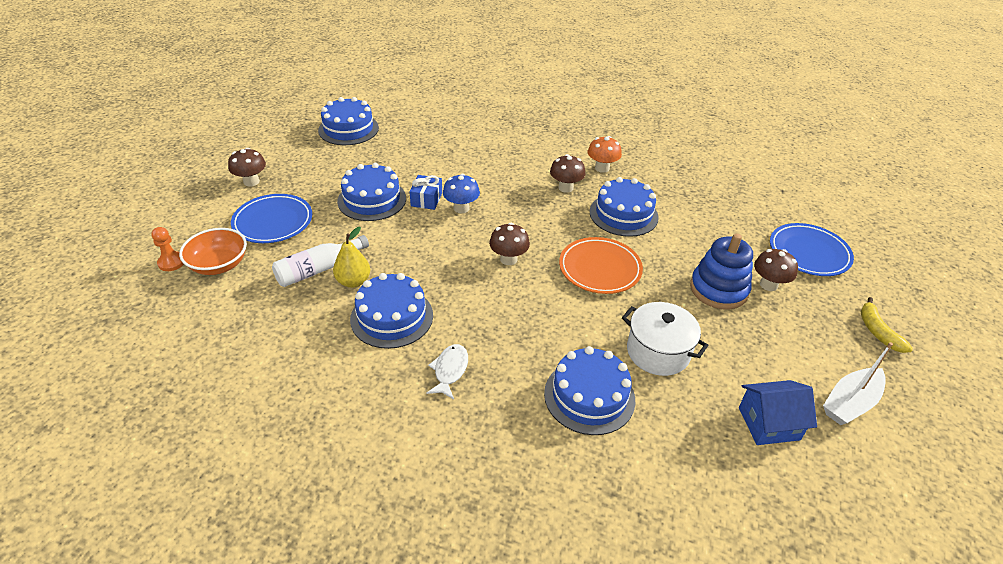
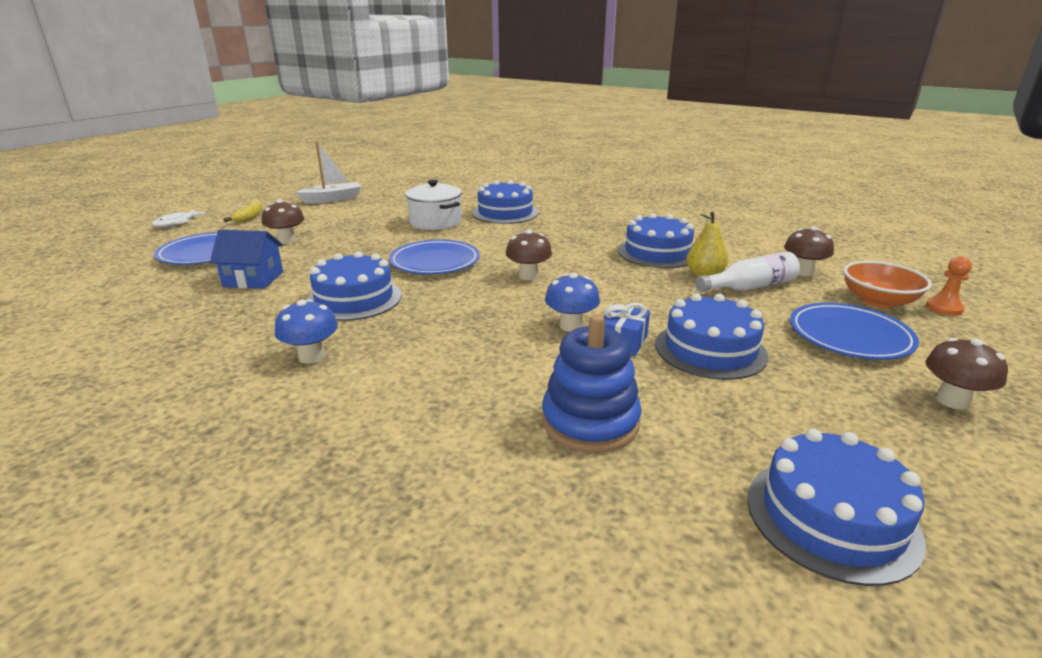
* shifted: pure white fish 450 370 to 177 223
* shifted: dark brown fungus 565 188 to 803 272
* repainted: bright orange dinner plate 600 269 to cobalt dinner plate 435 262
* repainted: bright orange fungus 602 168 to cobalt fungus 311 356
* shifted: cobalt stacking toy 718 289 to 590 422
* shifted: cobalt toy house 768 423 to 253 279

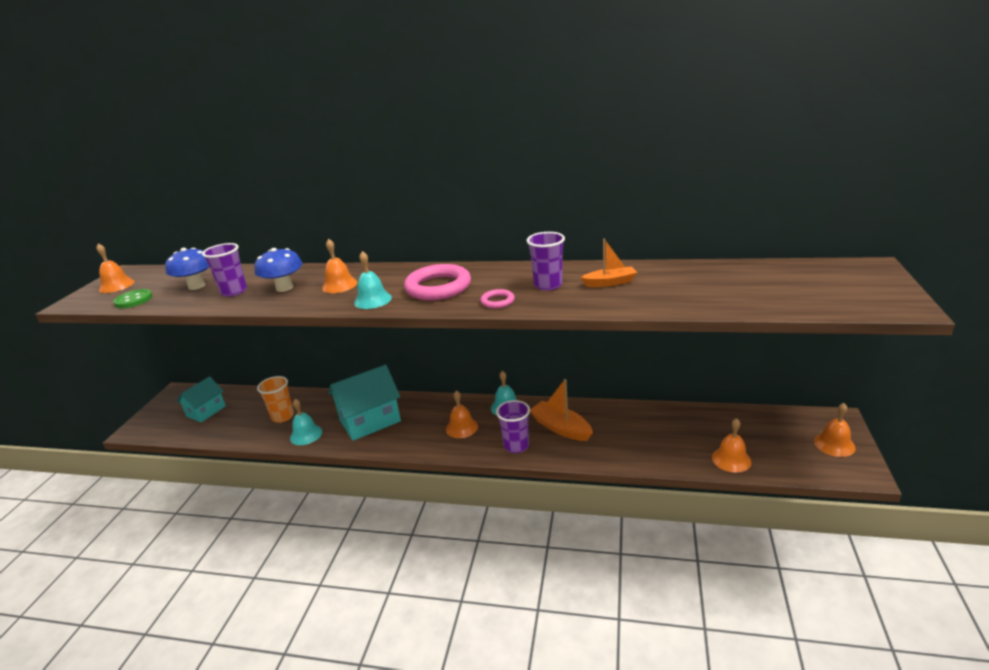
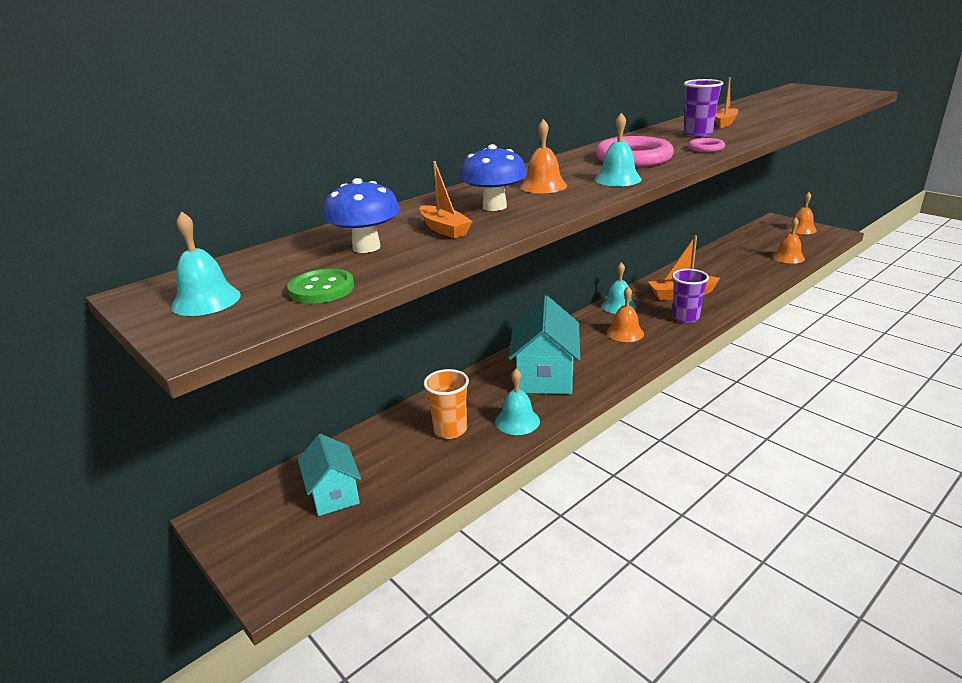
* repainted: bright orange school bell 116 285 to aqua school bell 206 300
* swapped: royal purple cup 234 291 to bright orange boat 444 229

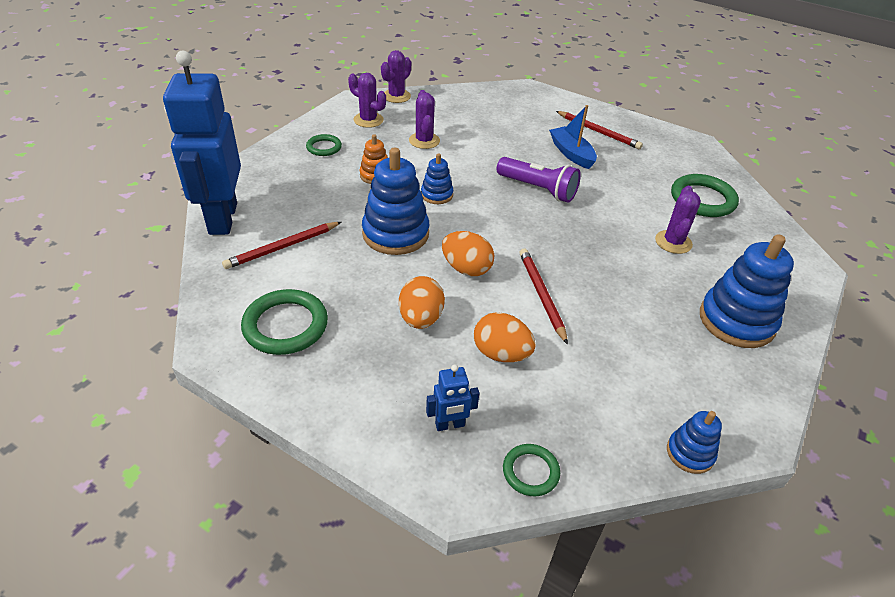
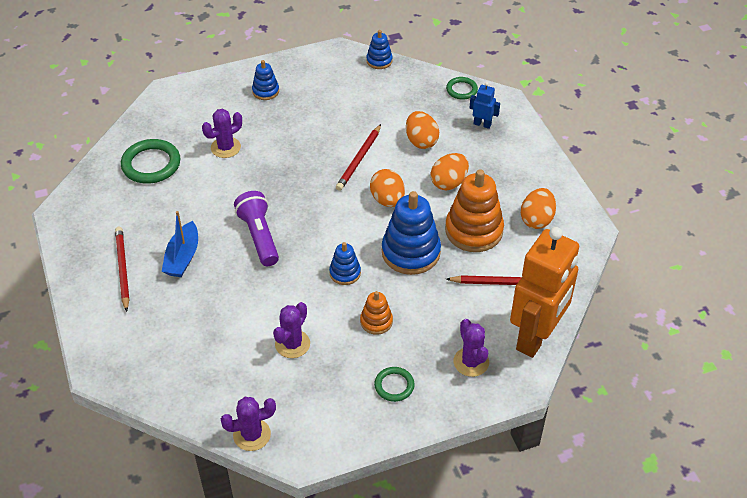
* repainted: cobalt toy robot 222 218 to bright orange toy robot 536 337
* swapped: green ring 285 325 to bright orange toy egg 536 219
* shifted: royal purple saguaro cactus 368 120 to 471 362
* scaled: cobalt stacking toy 736 321 = 265 91 x0.52
* new: bright orange stacking toy 474 231

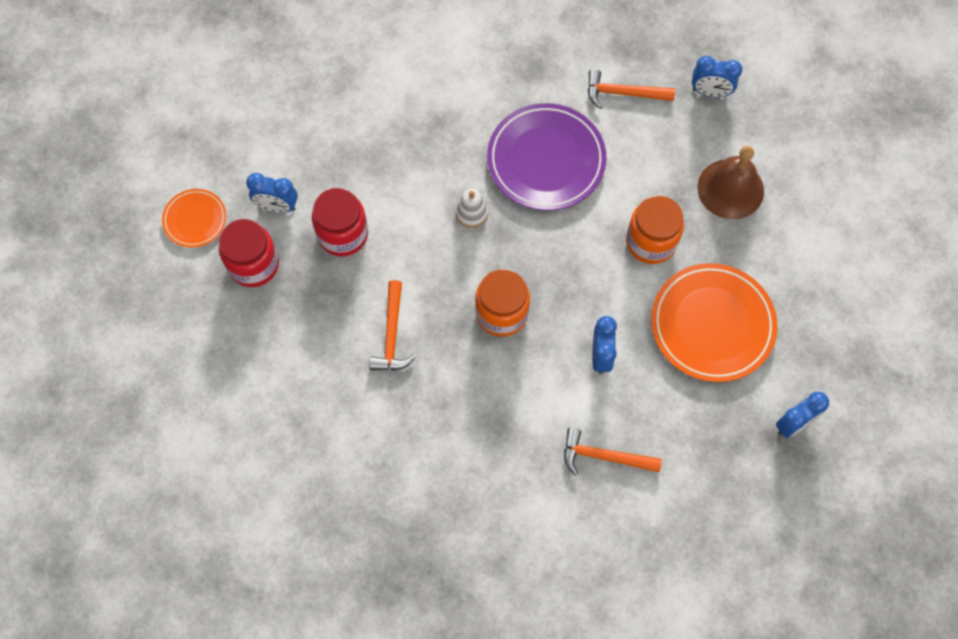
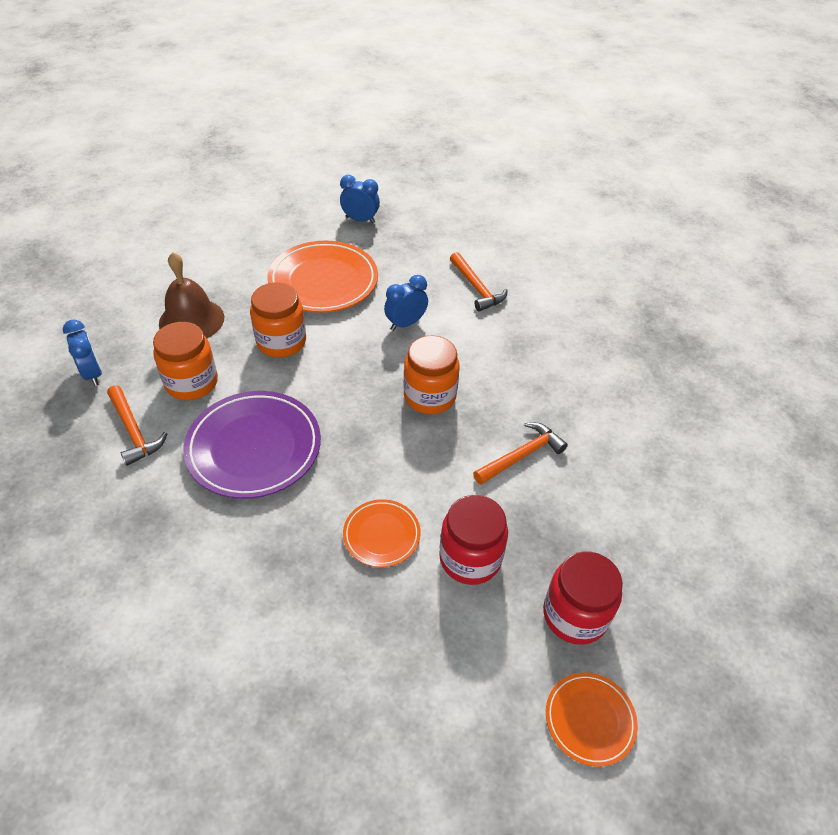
* gone: cobalt bedside clock 277 206
* gone: pure white stacking toy 471 213
* new: bright orange jar 192 383
* new: bright orange dinner plate 381 535

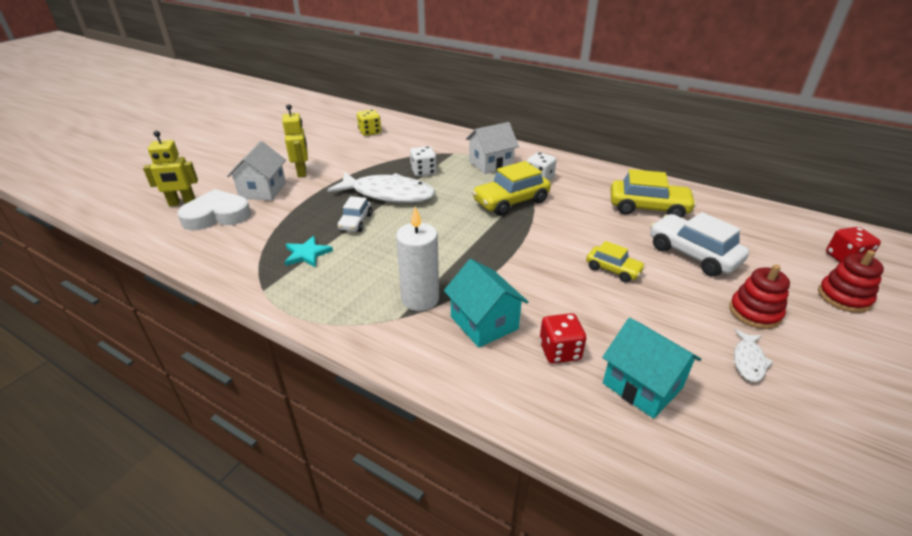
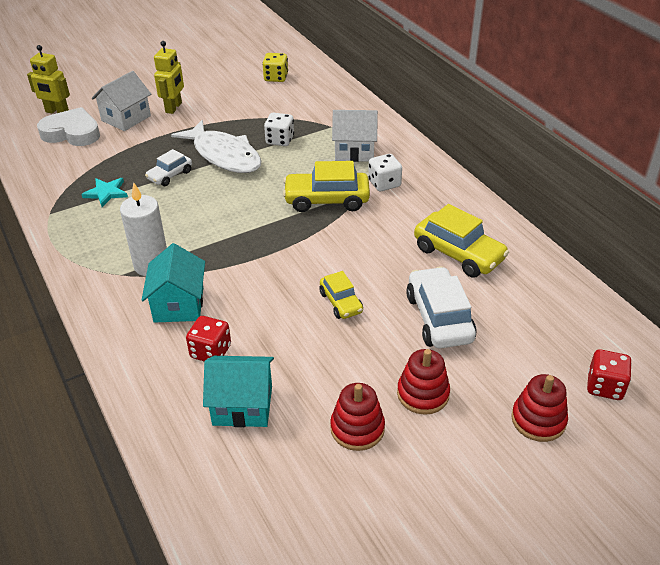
* rotated: aqua toy house 642 385 = 242 405 75 degrees counterclockwise
* swapped: pure white fish 748 361 to scarlet stacking toy 357 428

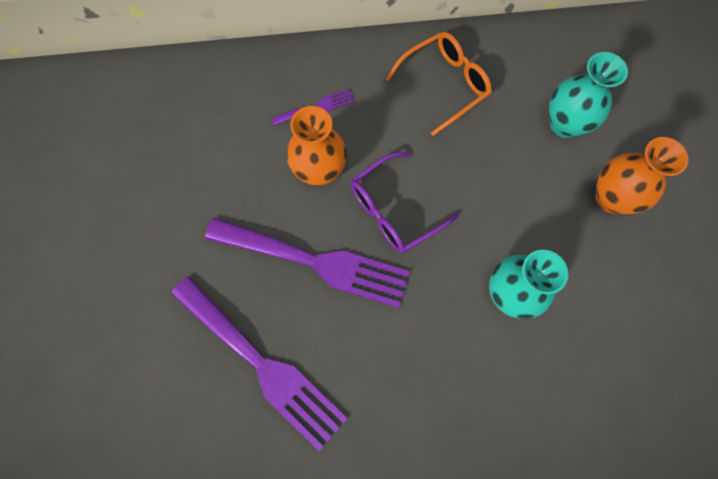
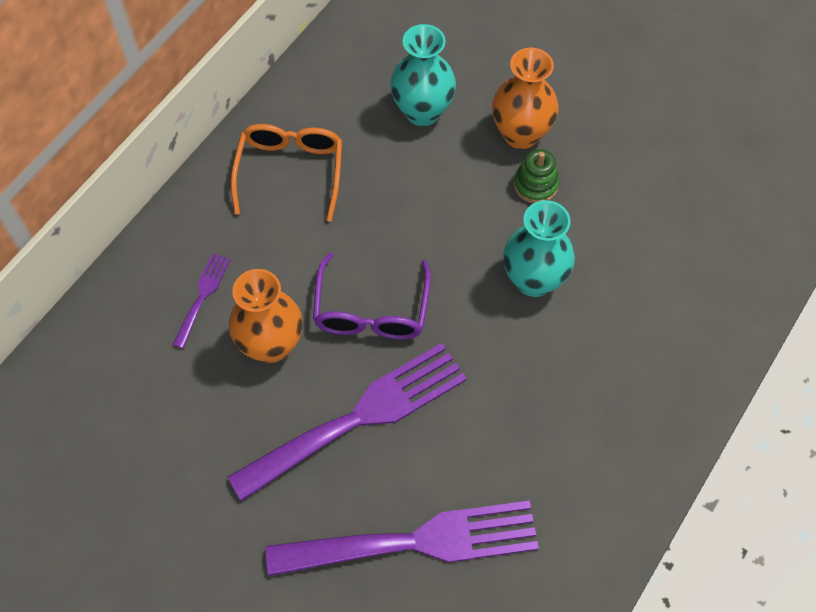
* new: green stacking toy 535 185

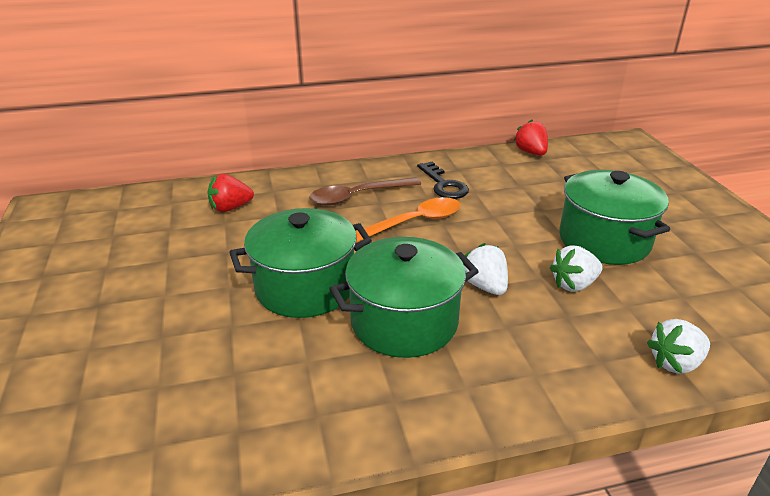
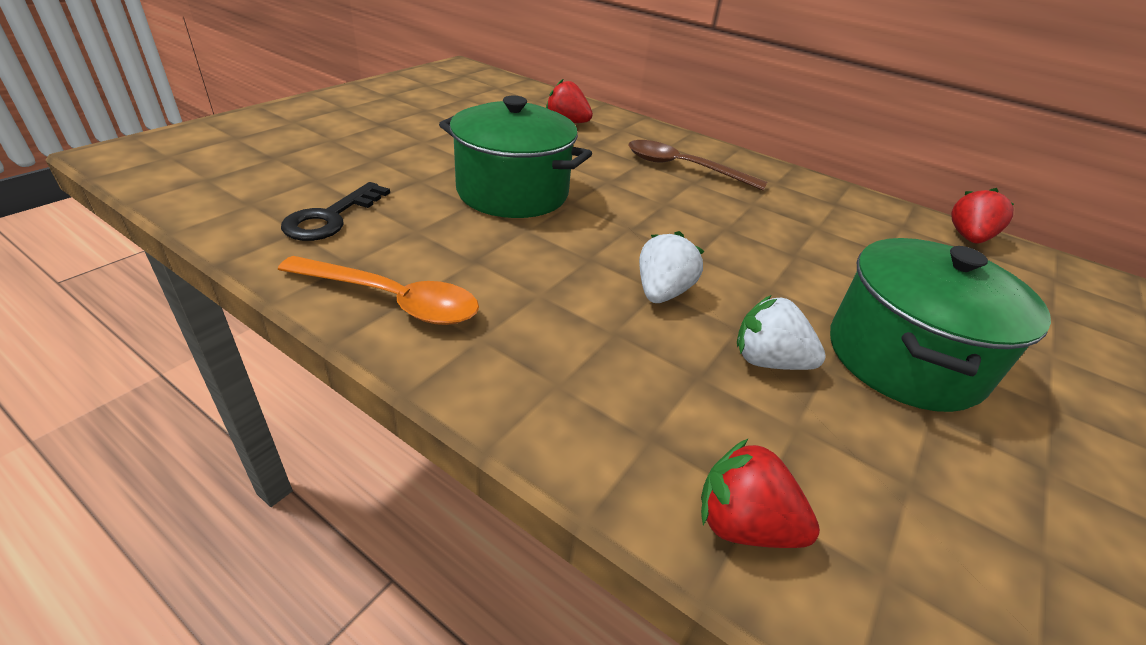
* gone: green pot 404 322
* shifted: bright orange teaspoon 414 222 to 393 300
* shifted: jet-black latchkey 443 185 to 331 217
* repainted: pure white toy strawberry 675 363 to scarlet toy strawberry 743 524

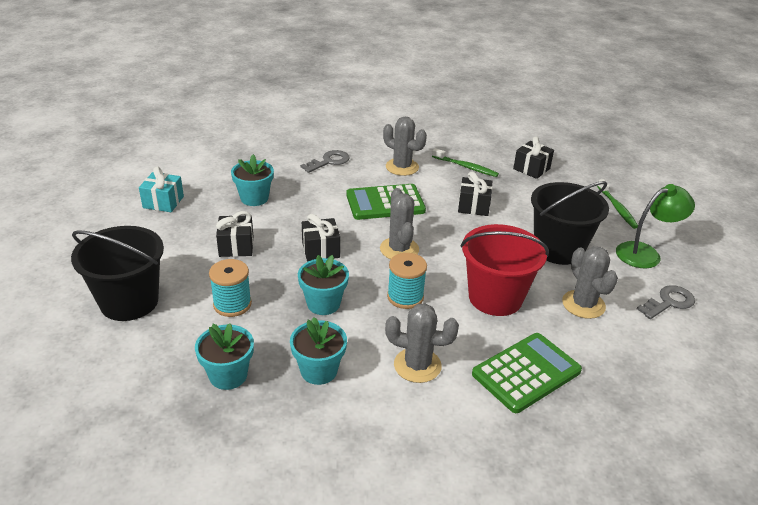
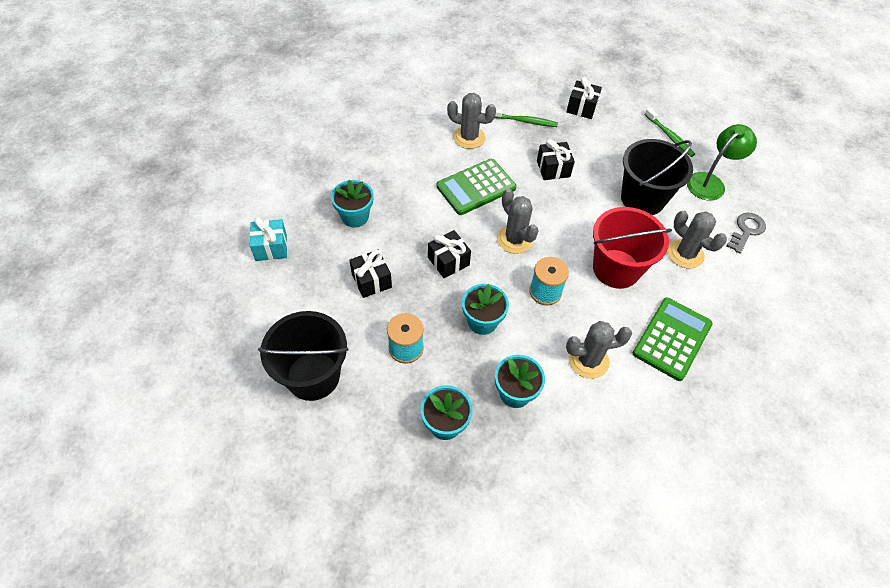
* gone: gray latchkey 329 161

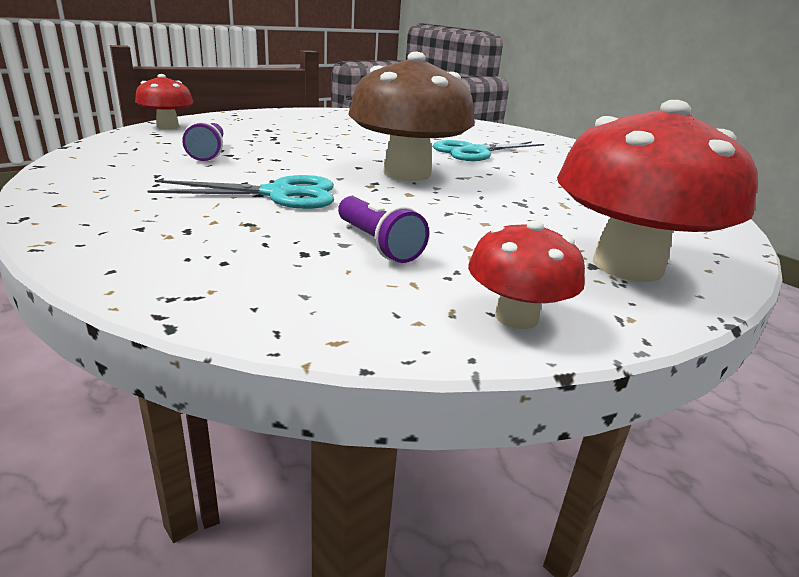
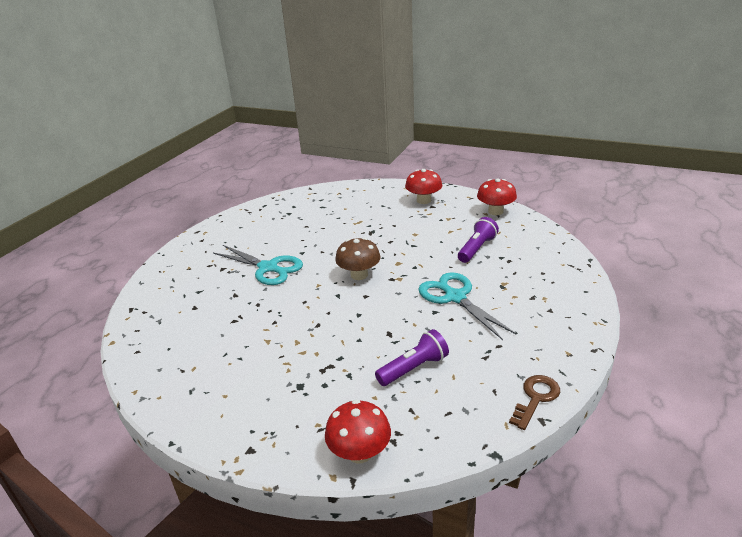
* scaled: dark brown fungus 407 173 = 359 275 x0.52
* scaled: scarlet fungus 627 266 = 423 200 x0.52
* new: dark brown latchkey 535 398

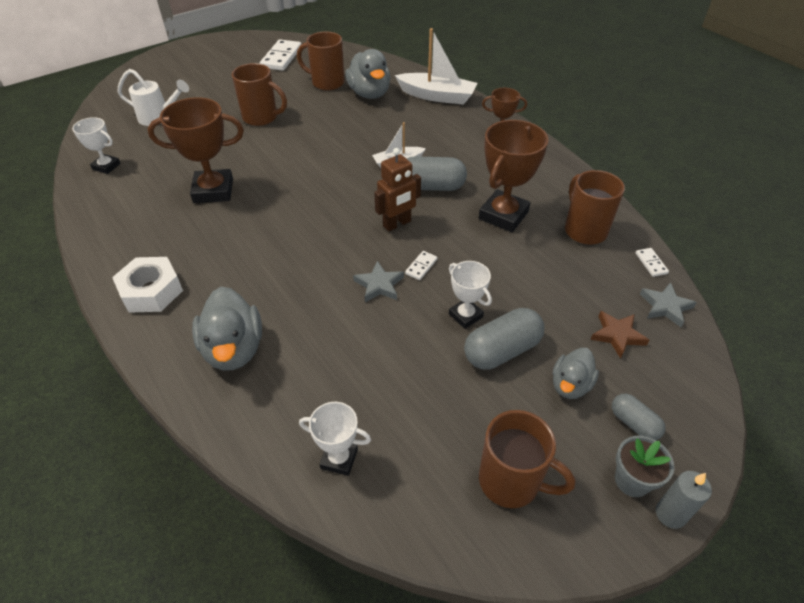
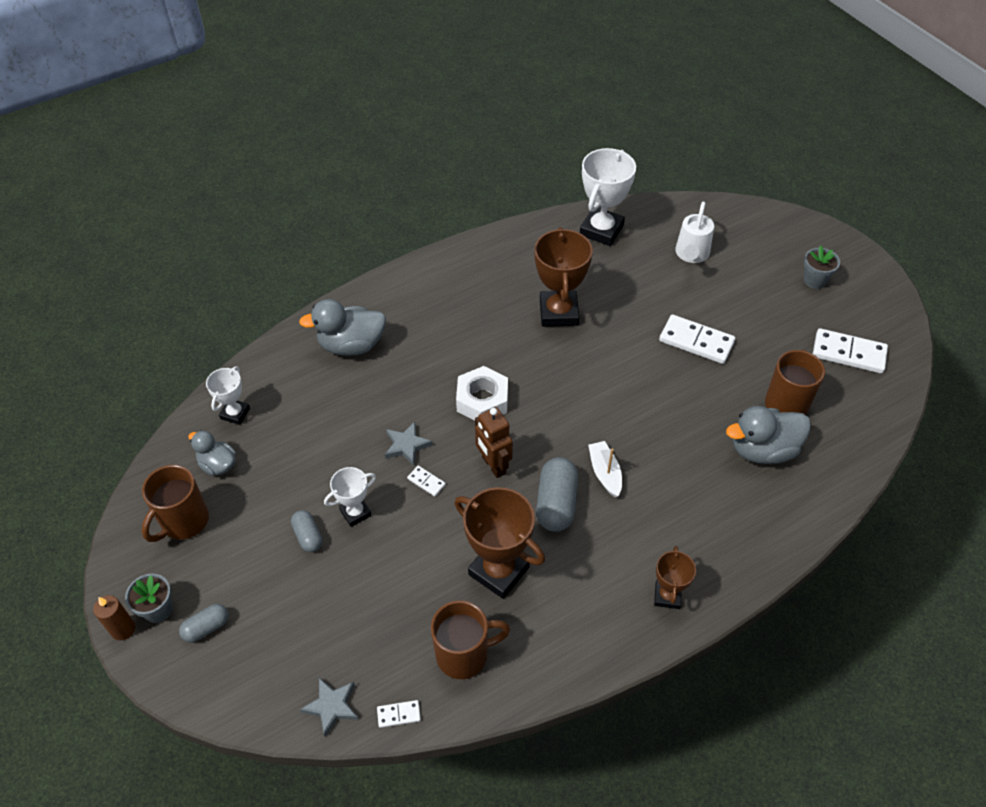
* scaled: pure white award cup 106 166 = 601 230 x1.78
* shifted: pure white nut 151 291 to 482 400
* swapped: dark brown coffee mug 261 118 to pure white domino piece 696 341
* gone: pure white boat 437 96
* scaled: gray capsule 502 351 = 308 536 x0.58
* shifted: gray duck 570 385 to 218 465
* gone: dark brown star 617 335
* repainted: gray candle 670 514 to dark brown candle 123 629
* new: gray flower pot 814 280

